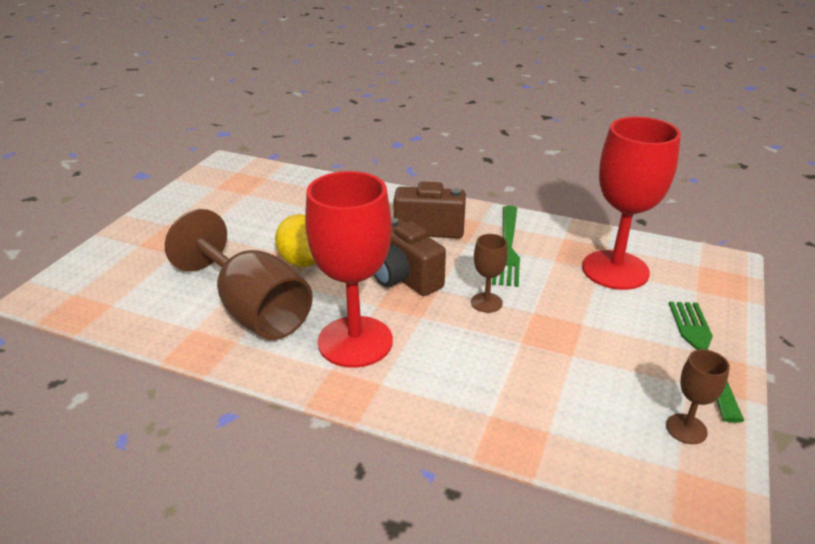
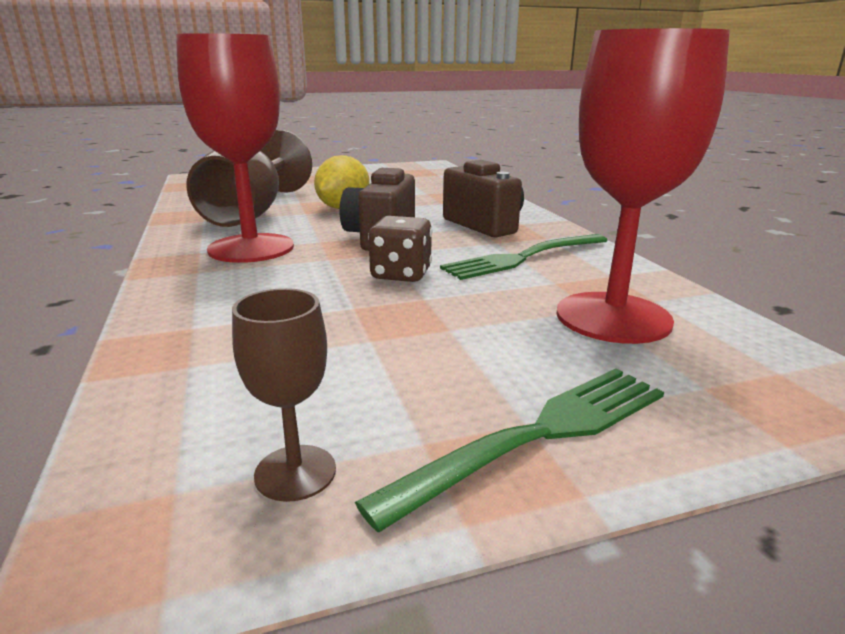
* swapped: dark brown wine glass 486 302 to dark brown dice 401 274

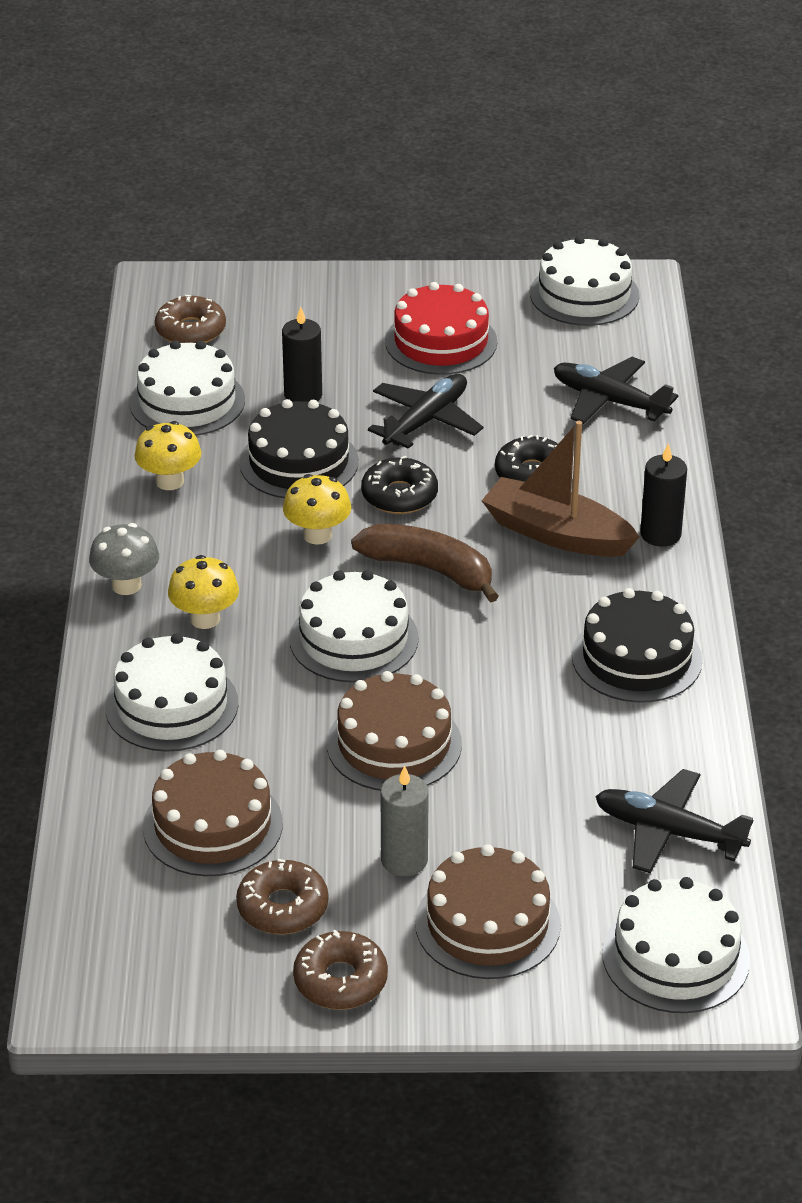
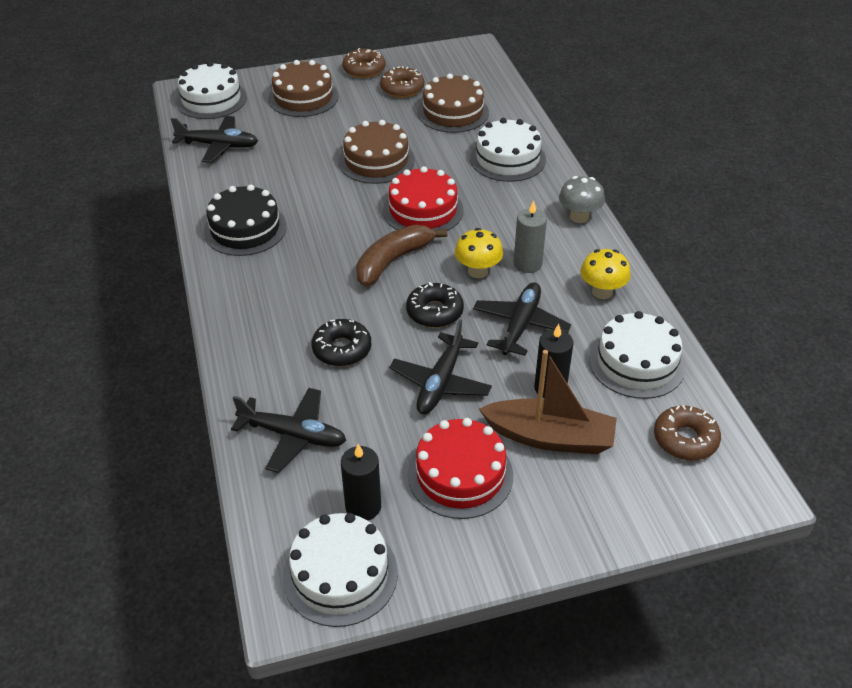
* gone: yellow fungus 205 619
* swapped: jet-black cake 299 462 to jet-black aeroplane 520 325
* repainted: pure white cake 354 639 to scarlet cake 423 210
* rotated: dark brown toy banana 429 569 = 393 261 120 degrees clockwise
* shifted: gray candle 404 860 to 527 264
* shifted: dark brown boat 556 534 to 550 437
* shifted: jet-black candle 660 534 to 363 506

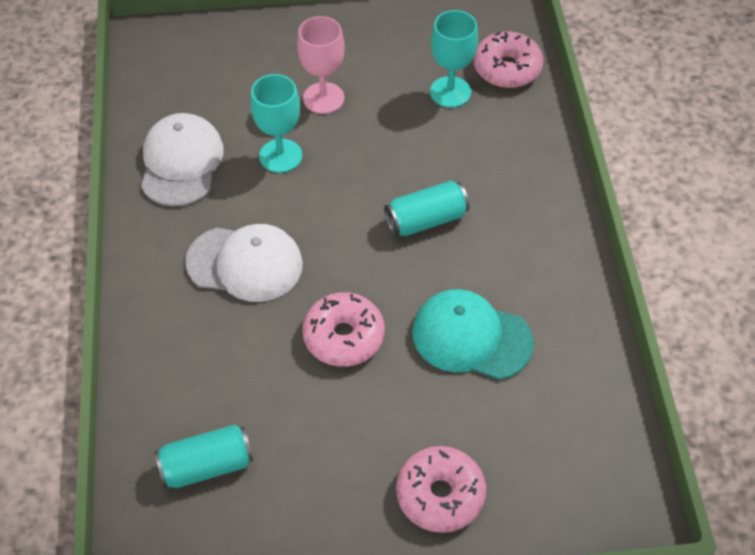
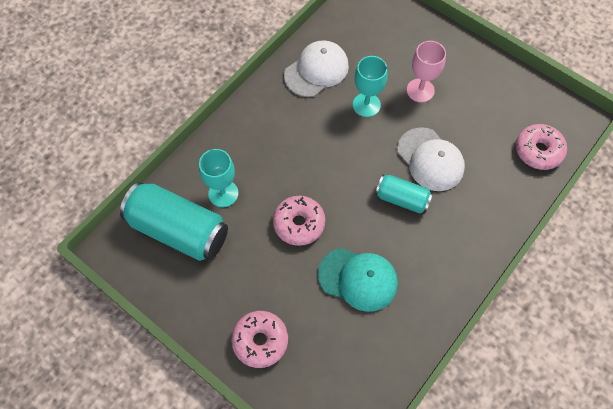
* scaled: aqua tin 207 466 = 179 230 x1.81
* shifted: pure white baseball cap 245 264 to 430 159
* rotated: aqua baseball cap 471 337 = 358 279 135 degrees clockwise
* shifted: aqua wine glass 450 92 to 223 193

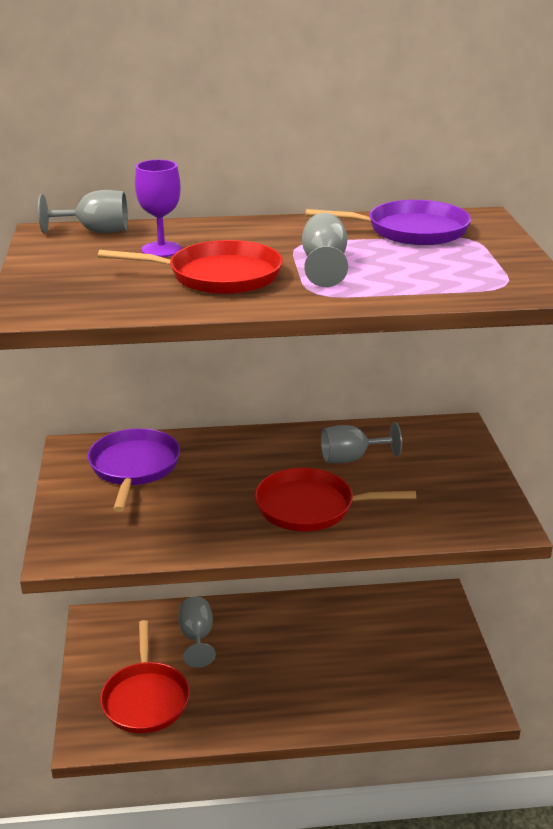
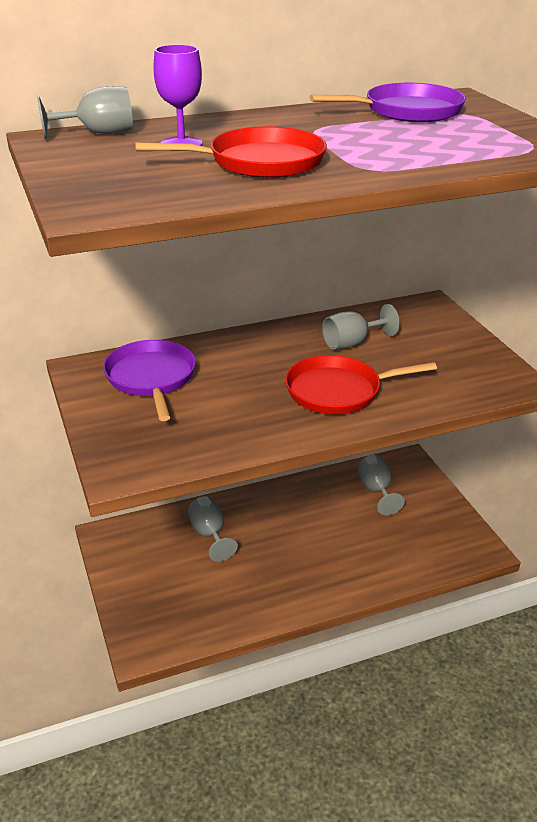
* gone: scarlet pan 146 699
* shifted: gray wine glass 324 265 to 376 491

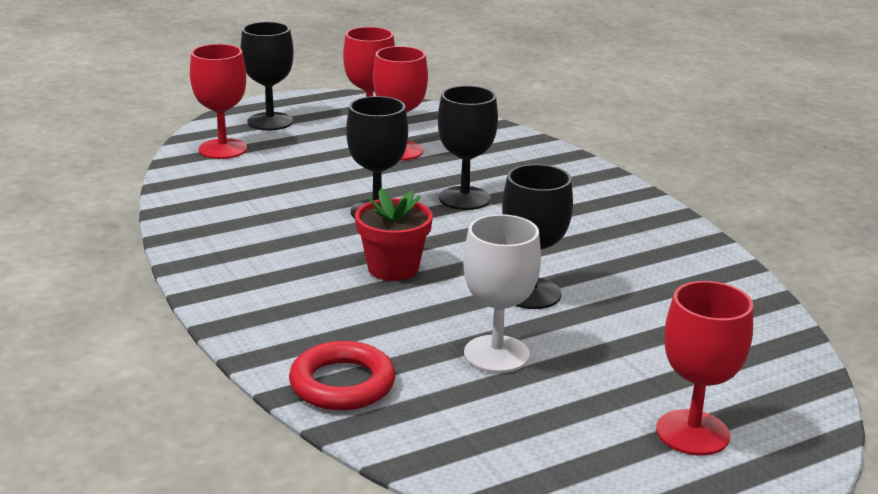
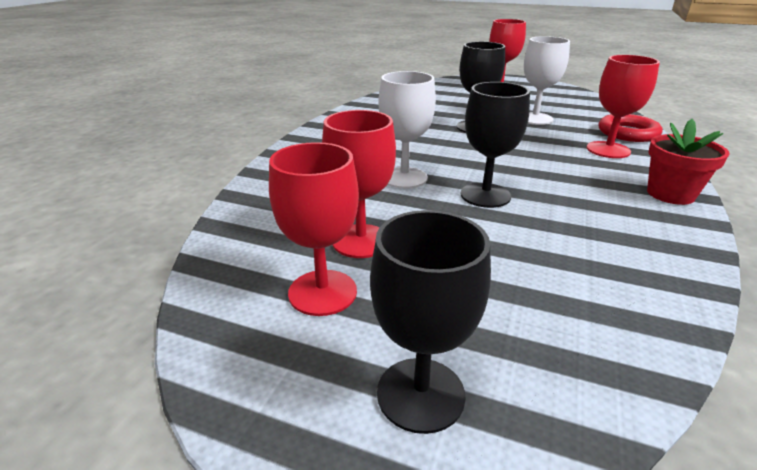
* shifted: scarlet wine glass 223 149 to 608 150
* shifted: scarlet flower pot 393 268 to 670 194
* repainted: jet-black wine glass 464 198 to pure white wine glass 404 178

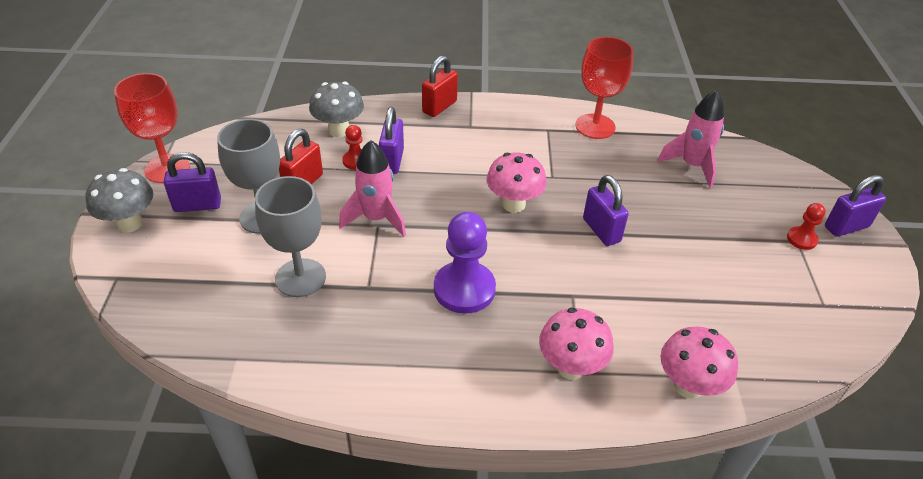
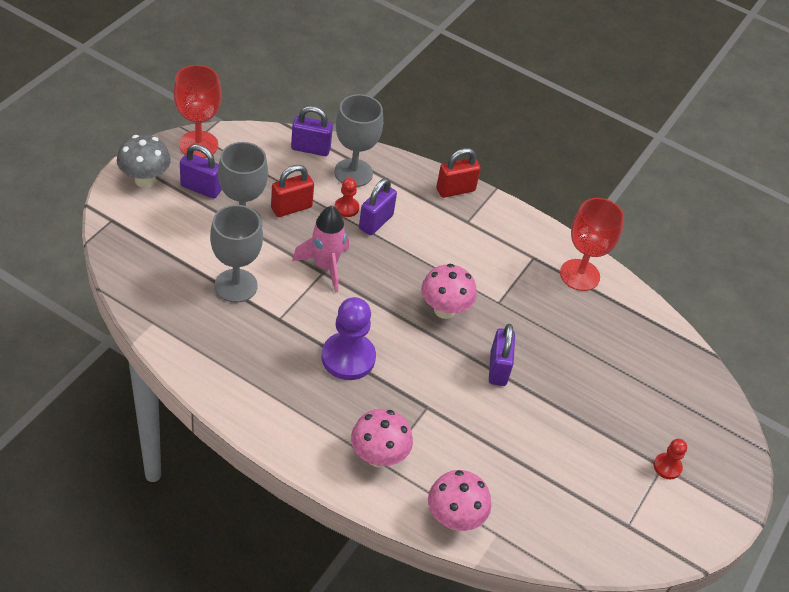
* swapped: gray fungus 339 130 to gray wine glass 353 173
* gone: rosy spaceship 692 166
* shifted: royal purple lock 846 227 to 310 149

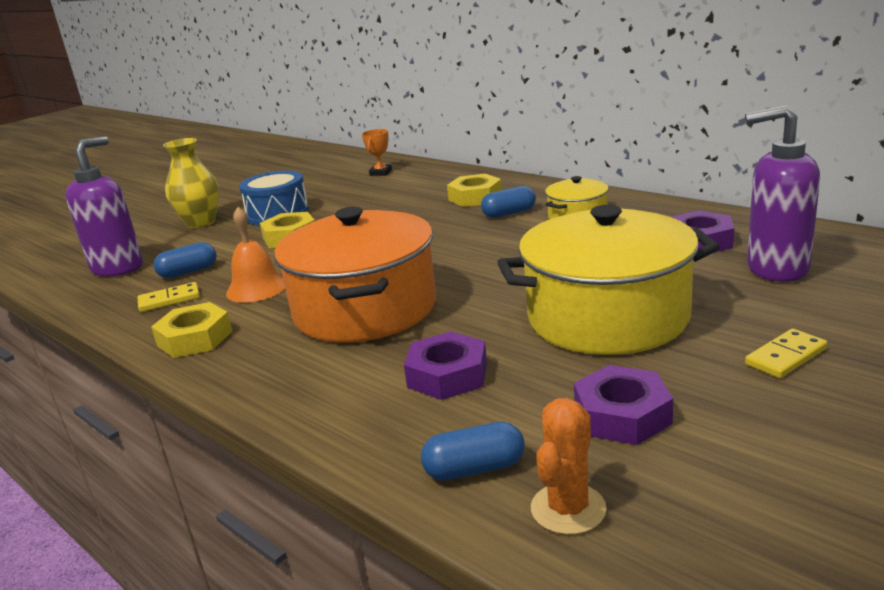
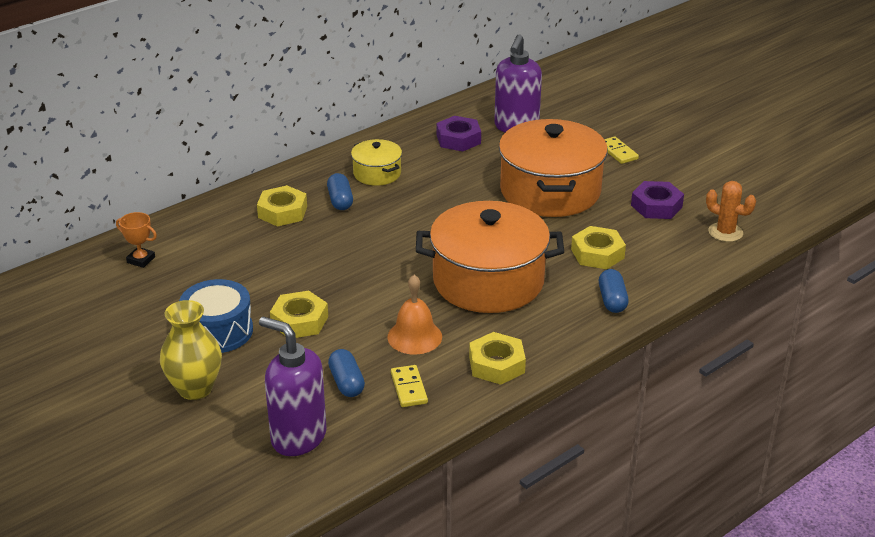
* repainted: royal purple nut 447 375 to yellow nut 597 254
* shifted: cobalt capsule 475 469 to 612 300
* repainted: yellow pot 607 317 to bright orange pot 550 191

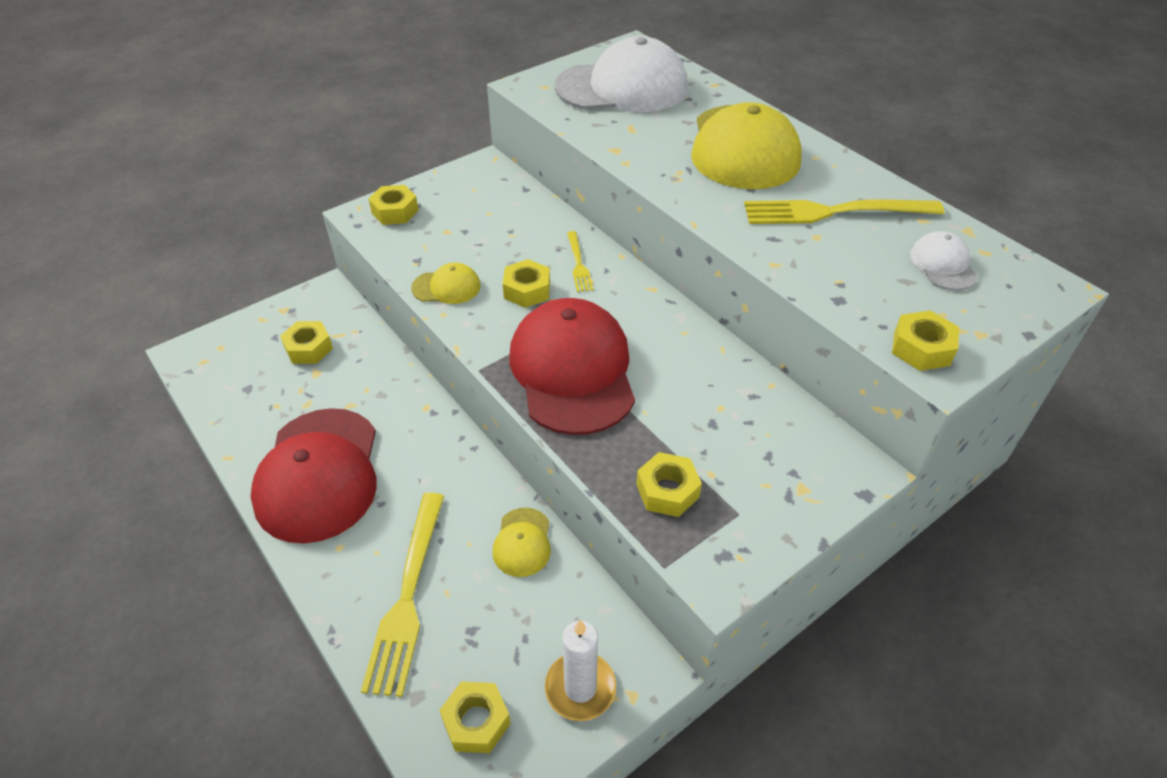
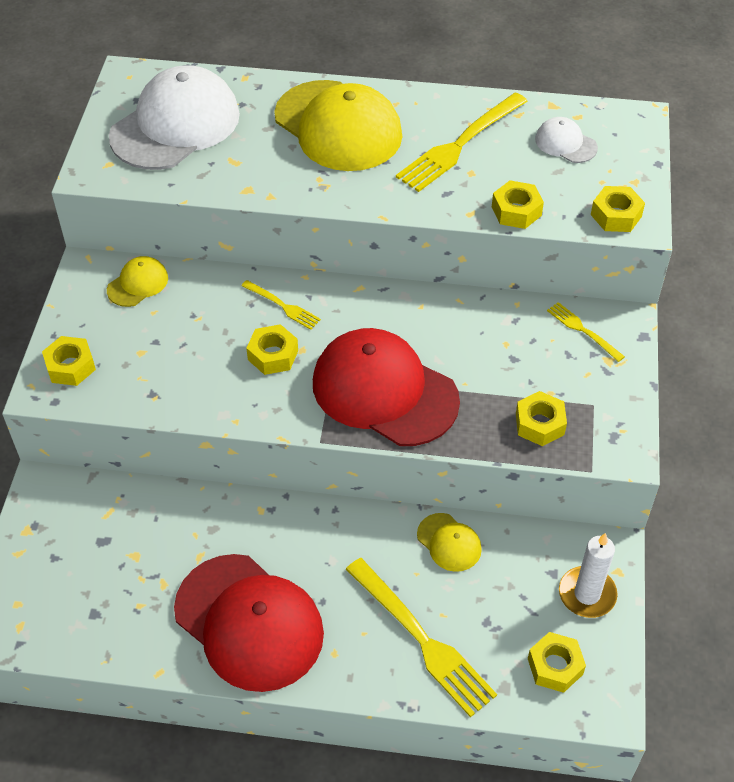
* shifted: yellow nut 309 348 to 516 211
* shifted: yellow baseball cap 446 287 to 138 284
* new: yellow table fork 582 330

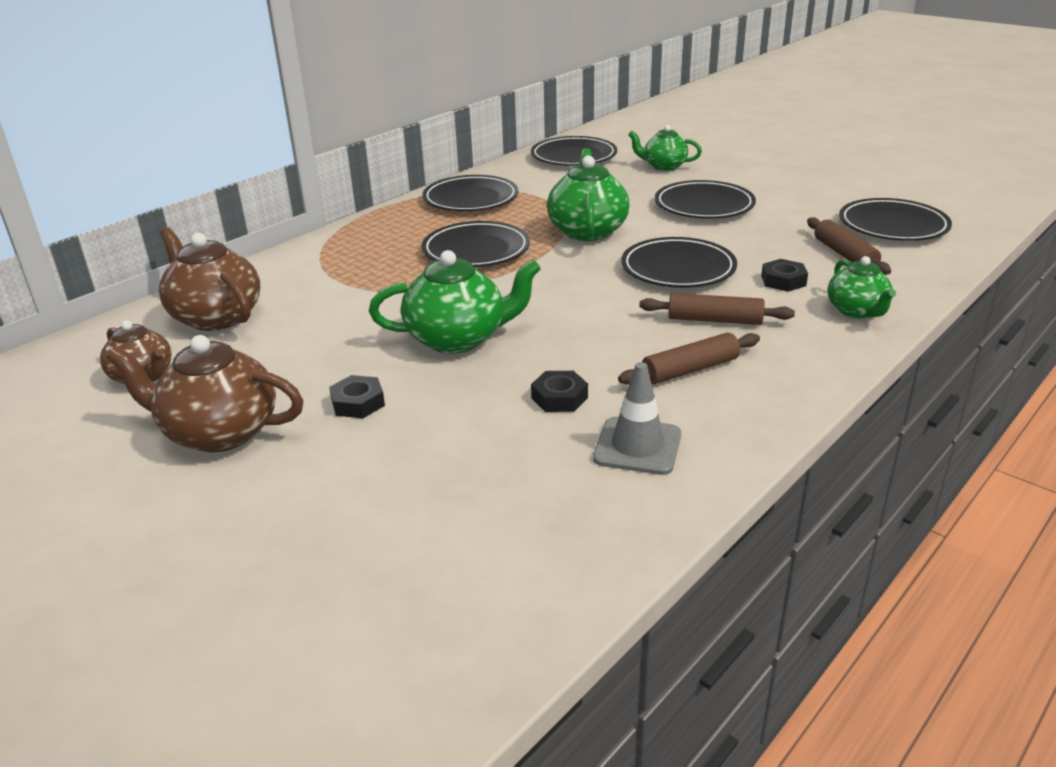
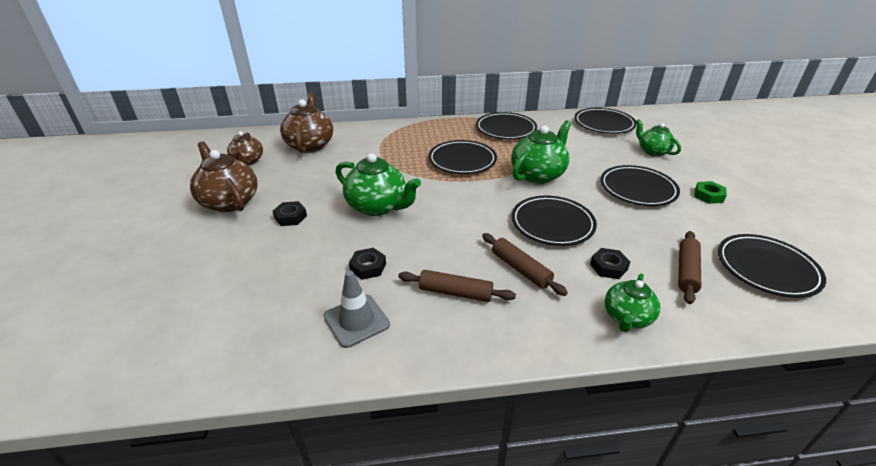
* new: green nut 708 196

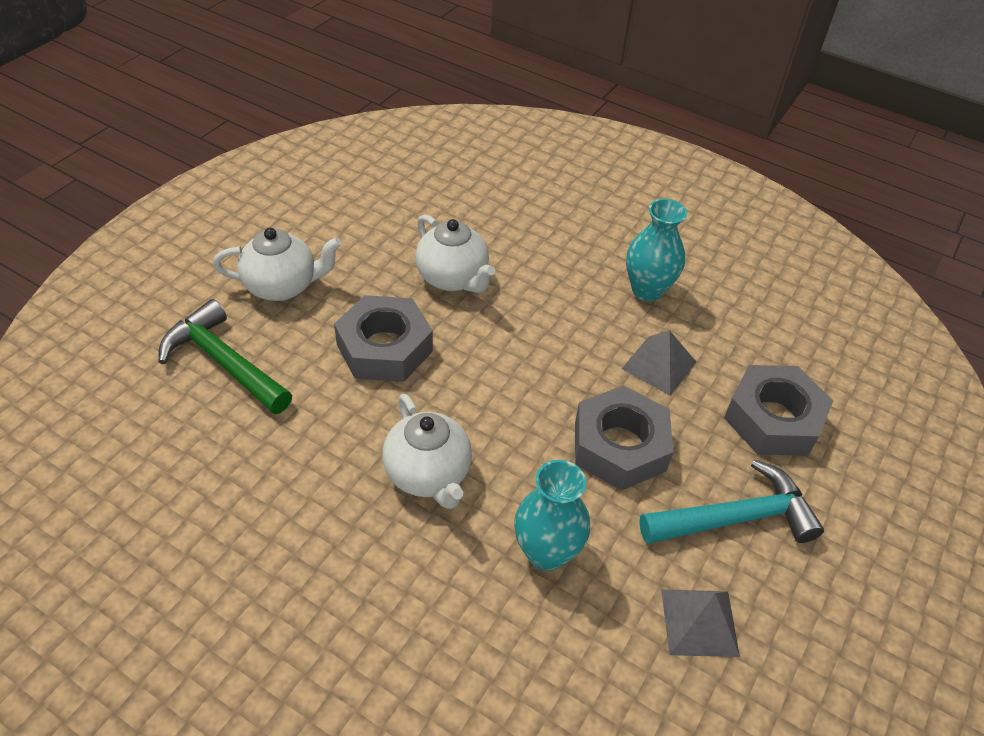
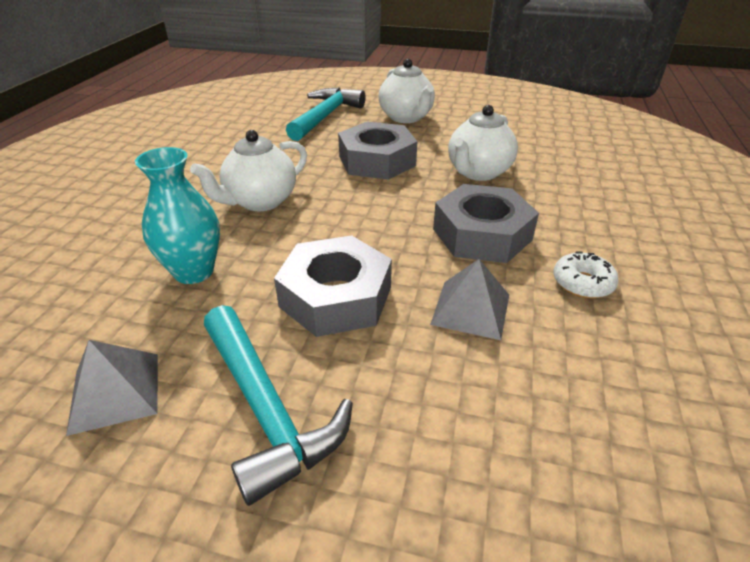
* repainted: green hammer 223 362 to aqua hammer 325 116
* swapped: aqua tall vase 647 290 to pure white doughnut 582 283
* shifted: gray nut 773 419 to 482 234

